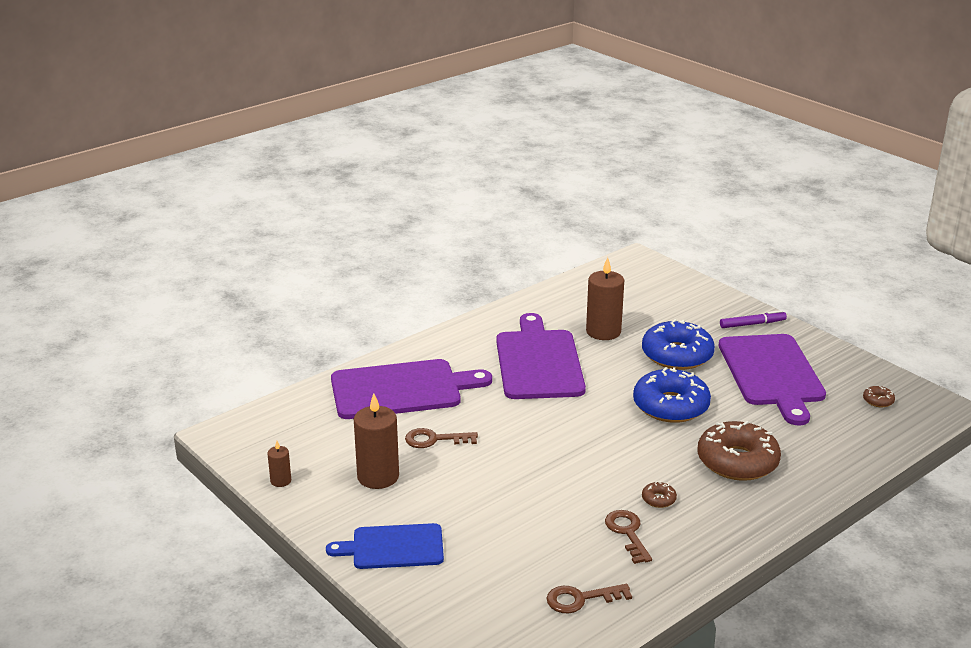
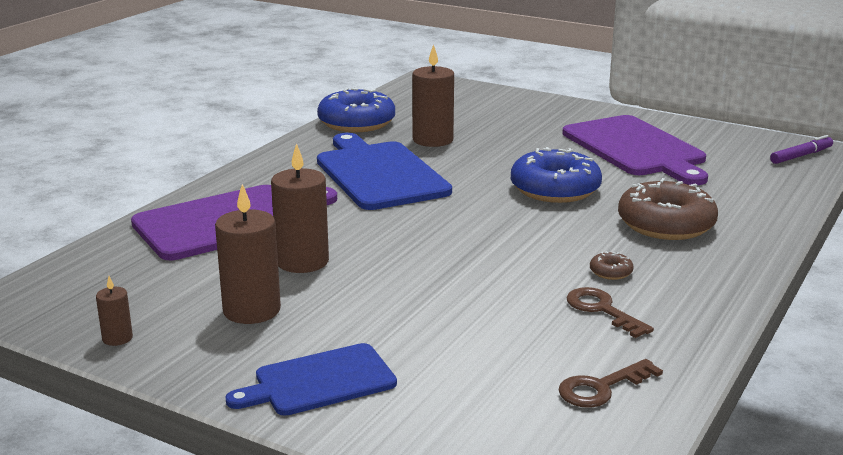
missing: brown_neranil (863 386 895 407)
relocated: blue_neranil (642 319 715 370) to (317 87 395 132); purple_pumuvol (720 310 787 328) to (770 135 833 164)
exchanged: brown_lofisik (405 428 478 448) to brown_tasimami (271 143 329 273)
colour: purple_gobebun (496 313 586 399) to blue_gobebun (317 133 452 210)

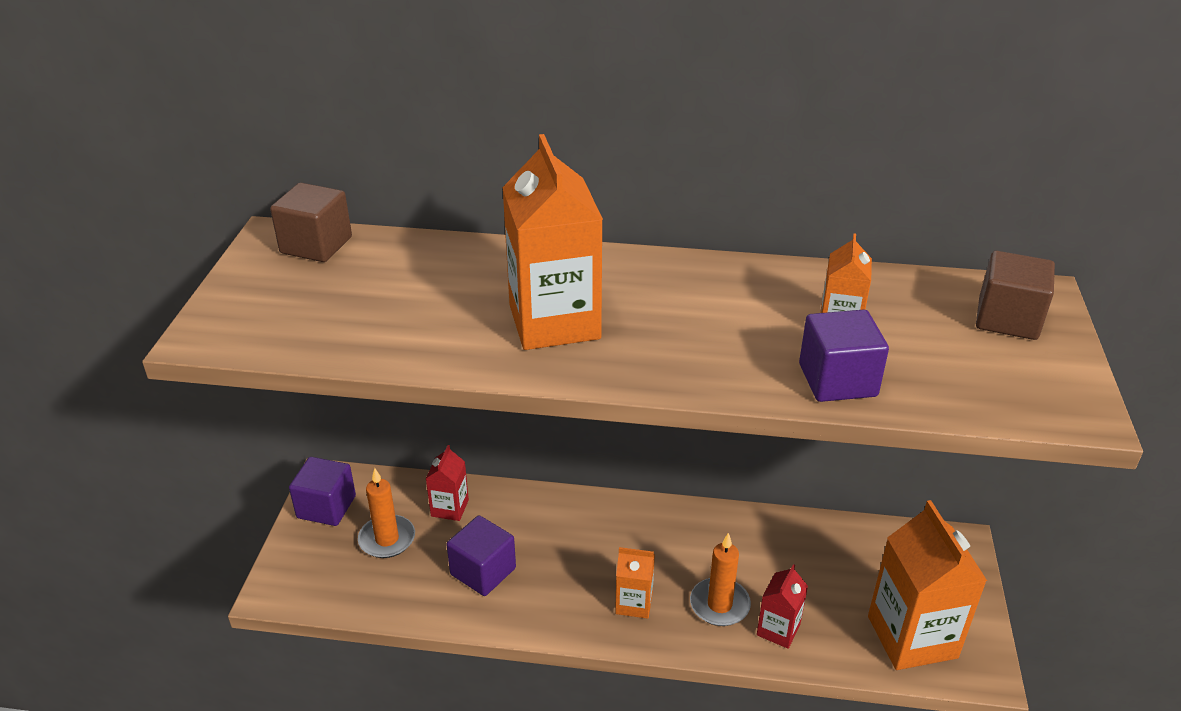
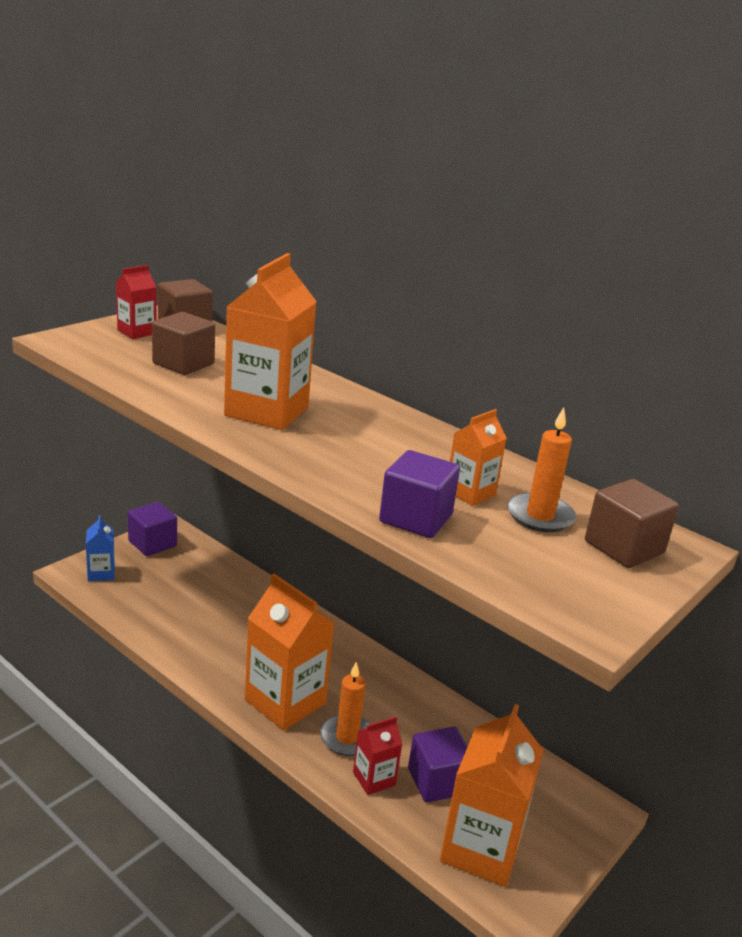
appeared: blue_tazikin (86 515 115 581); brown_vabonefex (152 312 215 375)
relocated: orange_tasimami (358 468 415 558) to (507 407 576 532); red_tazikin (426 445 469 521) to (116 265 157 339); purple_vabonefex (446 515 516 596) to (408 726 468 803)
size: orange_tazikin (615 547 655 619) = (245 574 334 731) x1.97

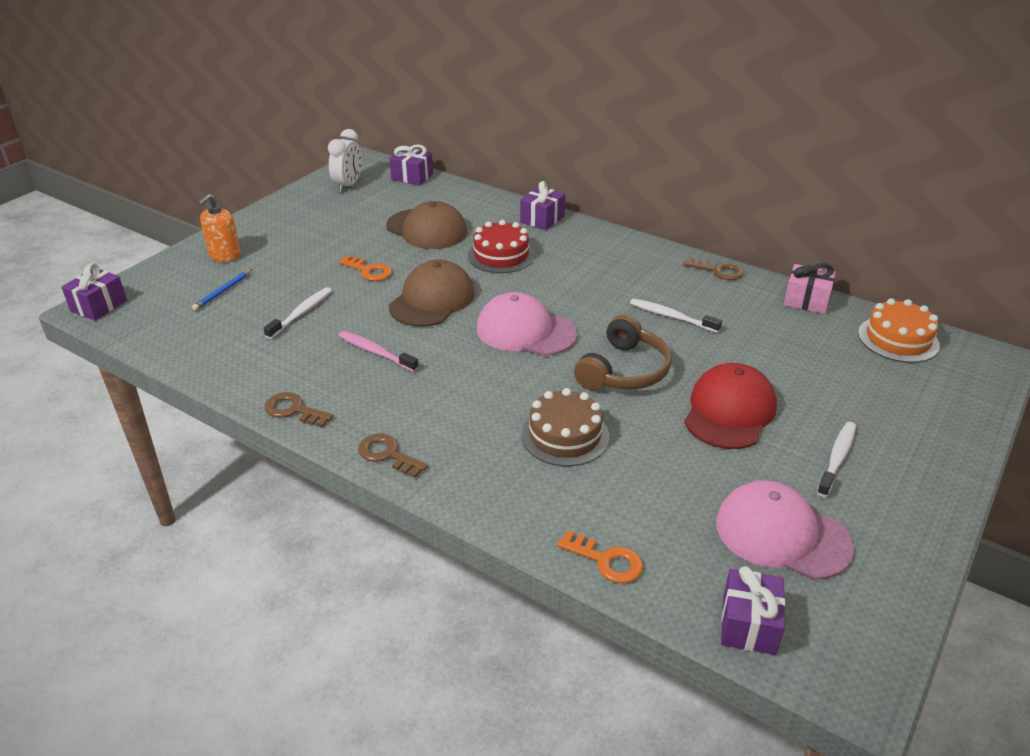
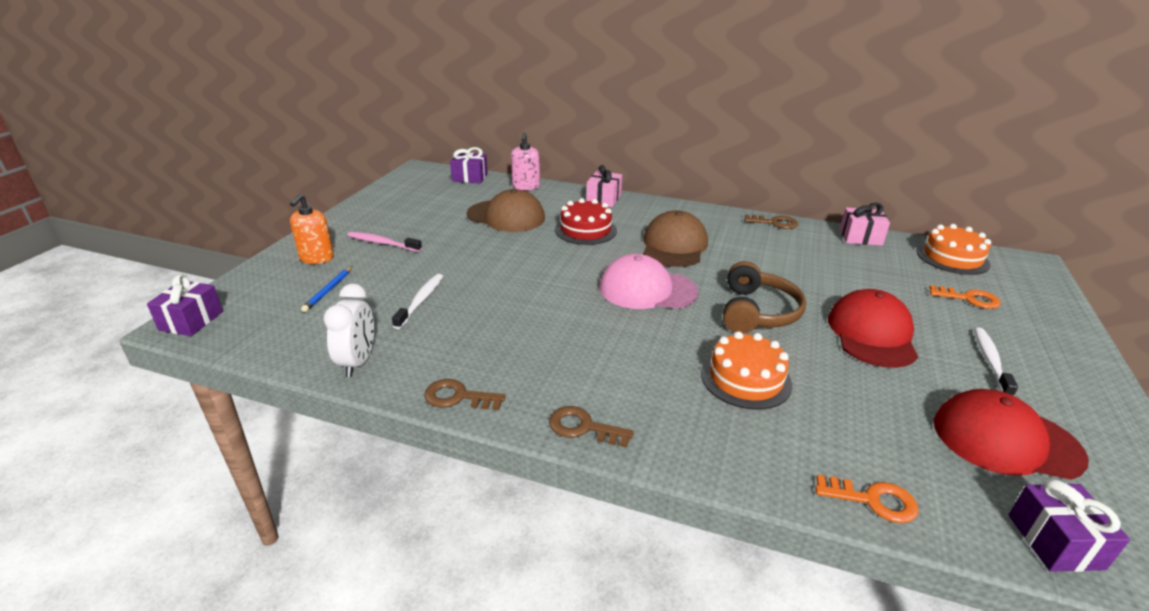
missing: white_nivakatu (630 299 722 333)
appeared: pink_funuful (511 133 540 190)
relocated: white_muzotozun (328 129 362 192) to (323 283 374 377); orange_lofisik (338 255 392 281) to (929 285 1001 309); pink_nivakatu (338 331 419 372) to (347 232 422 252); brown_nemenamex (389 260 475 327) to (643 210 708 267)
colour: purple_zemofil (520 181 565 230) to pink_zemofil (586 165 622 207); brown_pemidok (521 388 610 466) to orange_pemidok (701 331 792 410); pink_nemenamex (716 480 854 580) to red_nemenamex (934 389 1089 480)

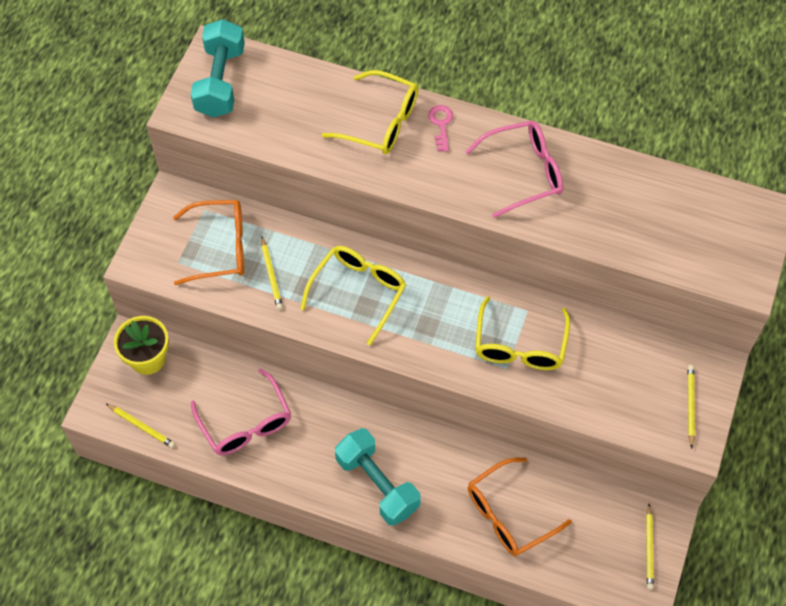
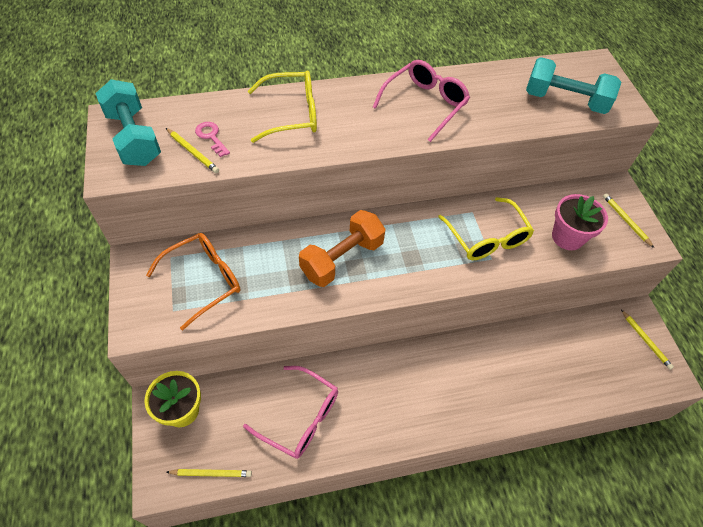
missing: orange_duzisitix (468 458 572 556)
appeared: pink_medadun (552 194 608 250)
relocated: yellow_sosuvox (261 237 283 310) to (166 128 219 173); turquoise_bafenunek (335 428 421 526) to (526 57 621 114); pink_lofisik (428 105 453 152) to (195 122 230 157)
exchanged: yellow_duzisitix (300 246 406 346) to orange_bafenunek (299 210 386 287)

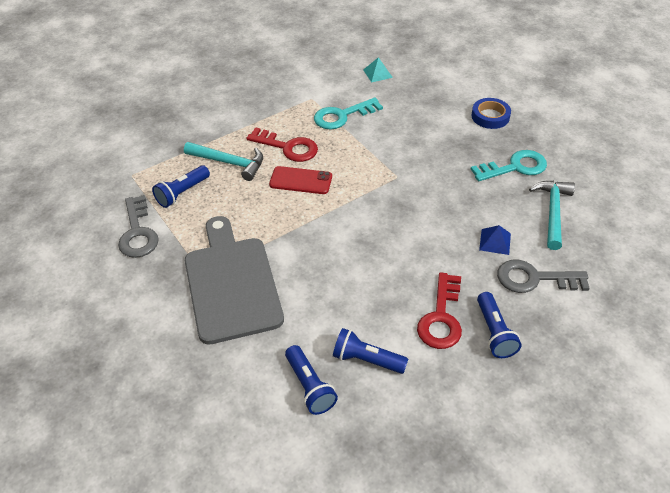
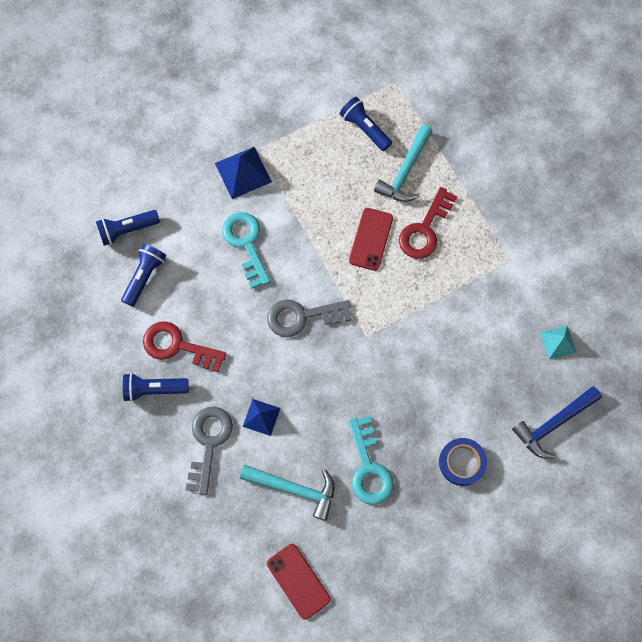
appeared: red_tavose (267 544 331 620); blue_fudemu (512 386 602 459)
relocated: grey_lofisik (118 195 159 258) to (267 299 352 337); turquoise_lofisik (314 97 383 129) to (222 212 271 289)
exchanged: grey_gobebun (185 216 284 344) to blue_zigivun (215 147 272 199)

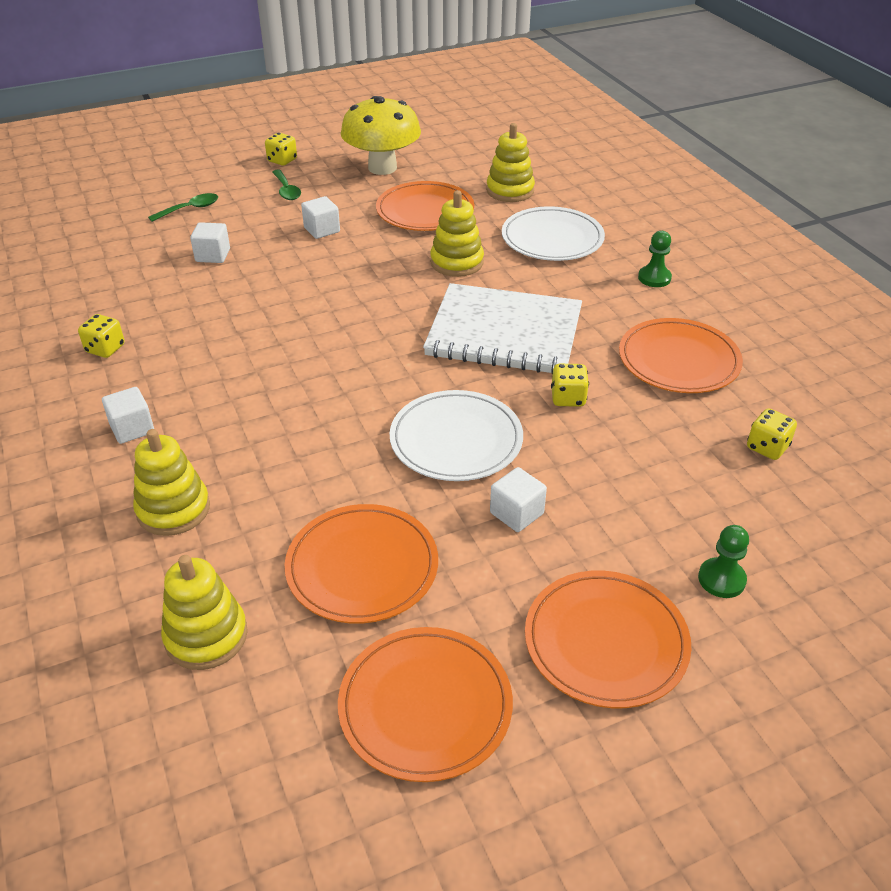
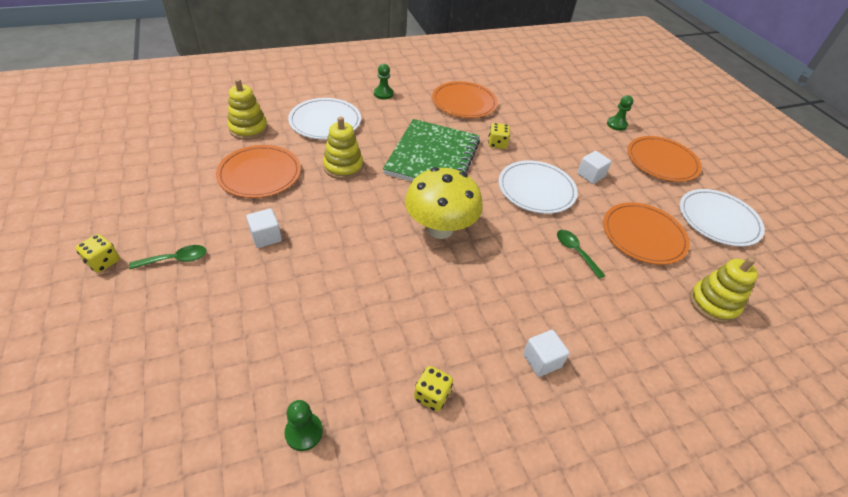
missing: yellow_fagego (133 429 210 536); white_vabonefex (190 222 230 263); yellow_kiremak (747 408 797 460)
appeared: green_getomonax (284 400 323 451)
relocated: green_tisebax (148 193 218 222) to (557 230 605 279); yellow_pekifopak (341 96 421 175) to (405 167 483 239)
colour: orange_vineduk (338 627 513 782) to white_vineduk (680 189 765 247); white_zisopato (423 283 582 374) to green_zisopato (383 119 480 181)

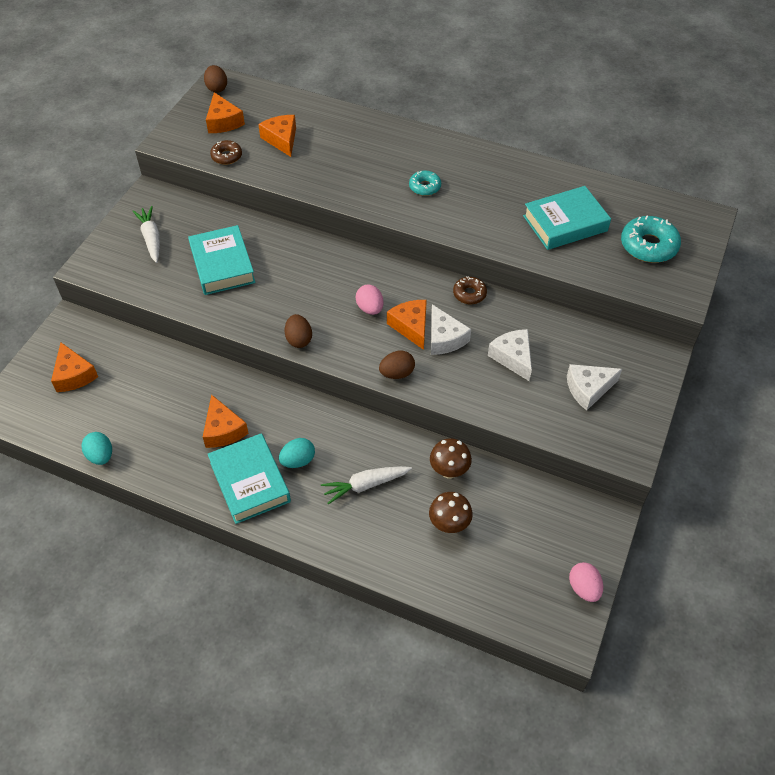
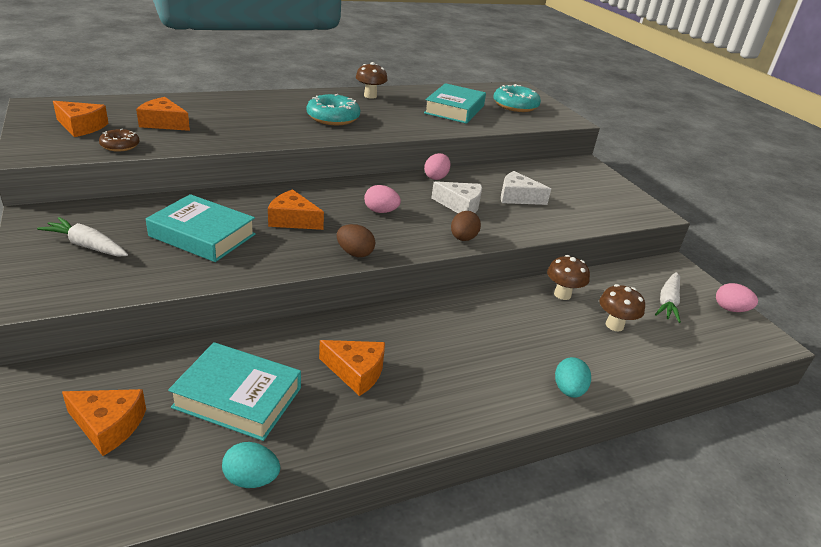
missing: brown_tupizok (204 65 227 93); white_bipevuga (567 364 622 411)
appeared: brown_pekifopak (356 62 388 99)
relocated: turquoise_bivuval (208 433 291 524) to (168 342 301 441); turquoise_tupizok (279 438 315 468) to (555 357 591 398); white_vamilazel (321 466 412 505) to (655 272 681 323); orange_bipevuga (387 300 427 350) to (268 189 324 230)
exchanged: brown_neranil (453 276 487 304) to pink_tupizok (424 153 451 180)
size: turquoise_neranil (409 170 441 196) = (307 94 360 125) x1.71

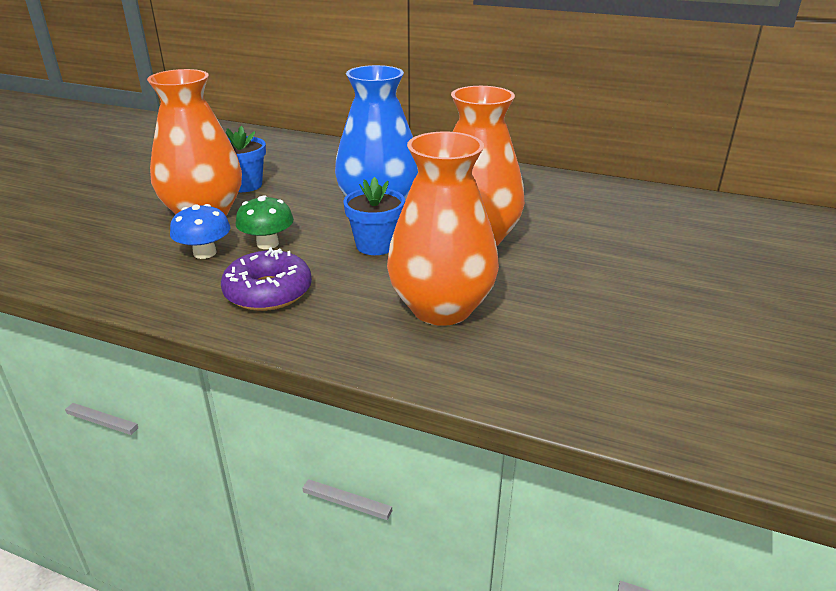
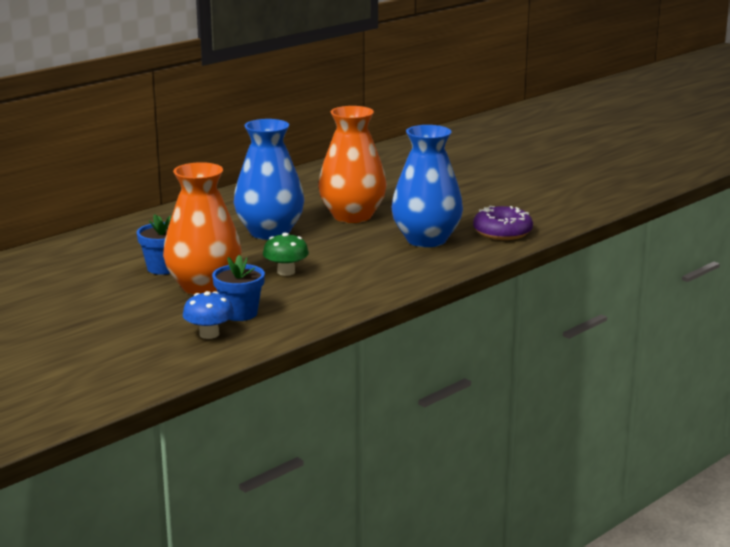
relocated: blue_pekifopak (170 204 231 259) to (183 291 234 339); purple_neranil (221 247 312 311) to (473 206 533 240); blue_medadun (343 177 405 255) to (212 255 265 321)
colour: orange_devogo (387 132 499 326) to blue_devogo (392 125 463 247)

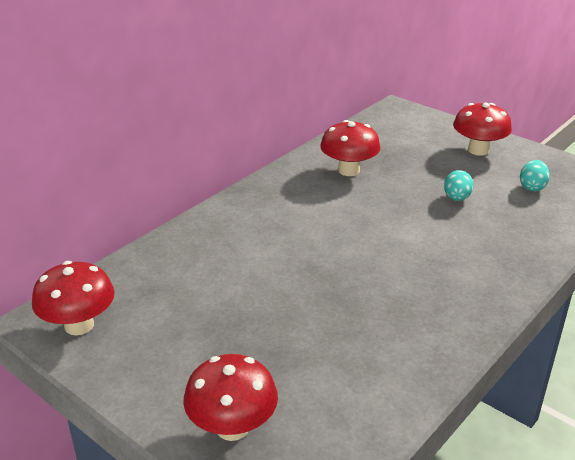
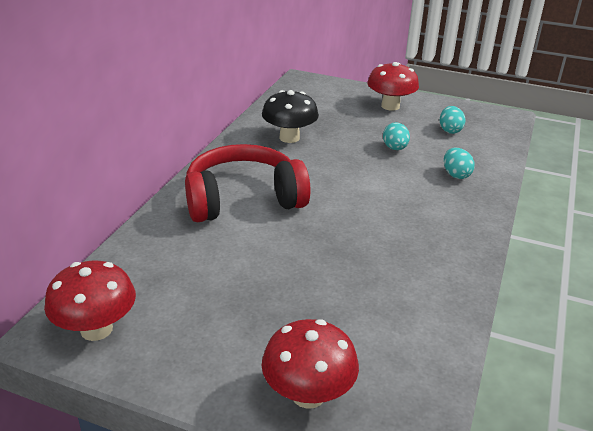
appeared: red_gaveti (185 144 311 223); turquoise_tupizok (444 148 475 179)
colour: red_pekifopak (320 120 381 176) to black_pekifopak (262 90 319 143)

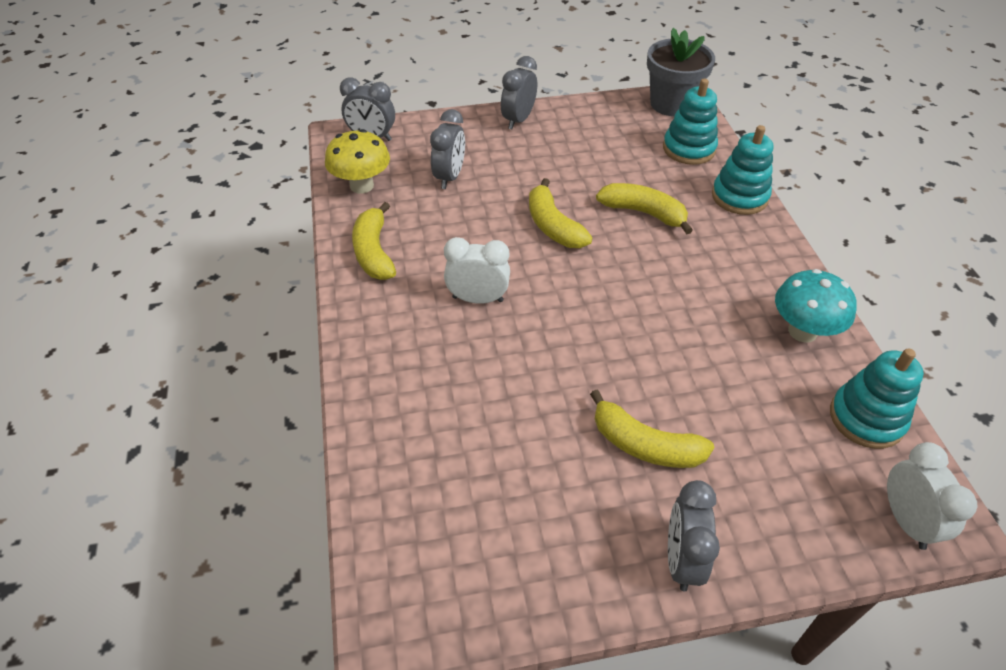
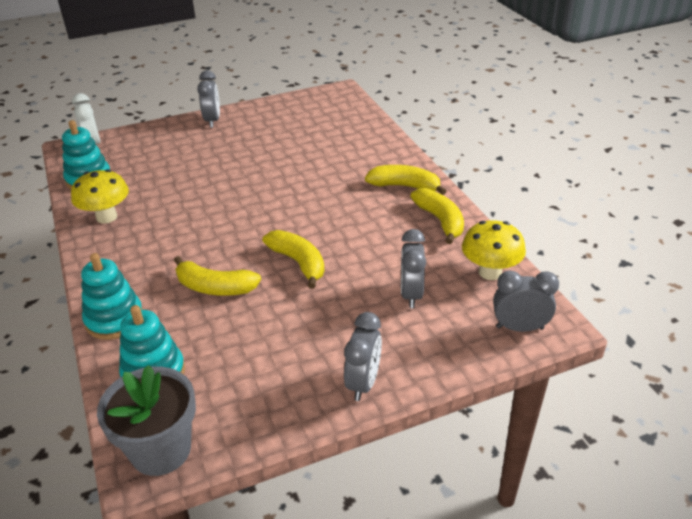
missing: white_muzotozun (444 237 510 304)
relocated: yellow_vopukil (590 389 715 468) to (365 165 447 195)
colour: turquoise_pekifopak (775 269 857 343) to yellow_pekifopak (71 169 129 224)

